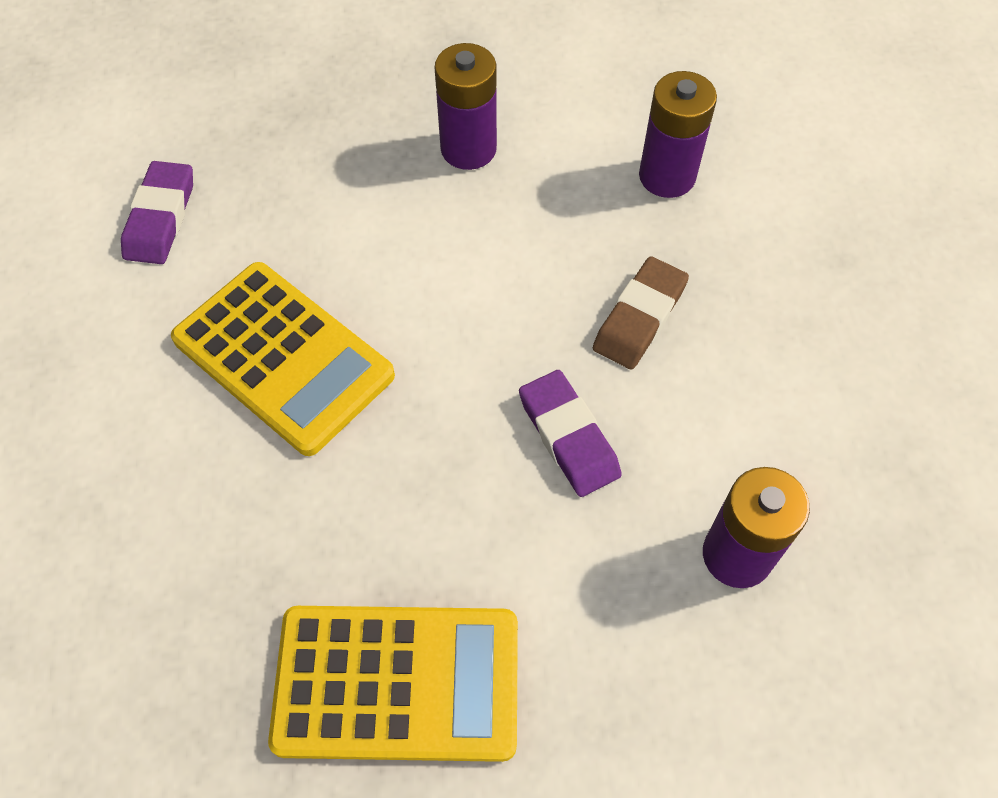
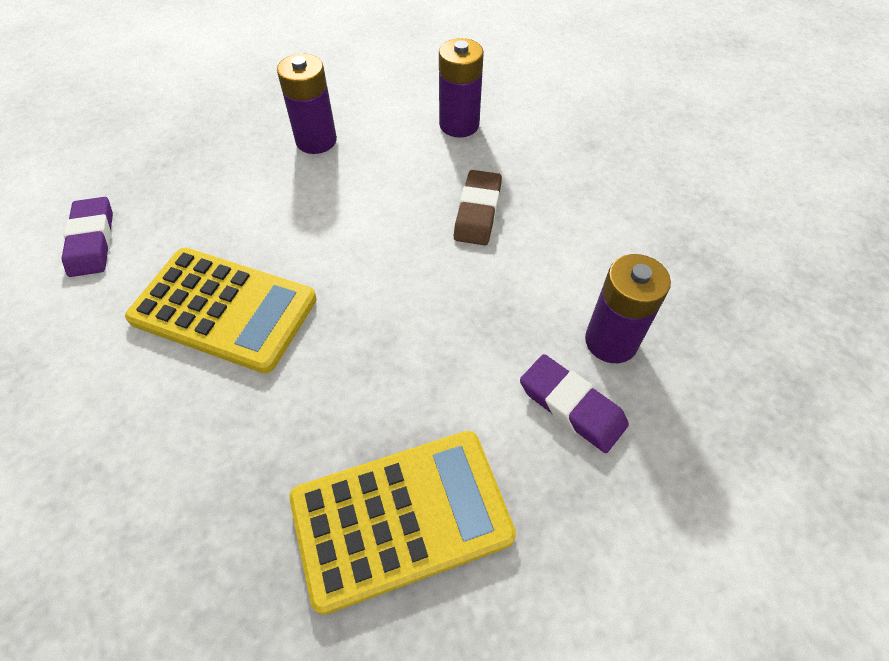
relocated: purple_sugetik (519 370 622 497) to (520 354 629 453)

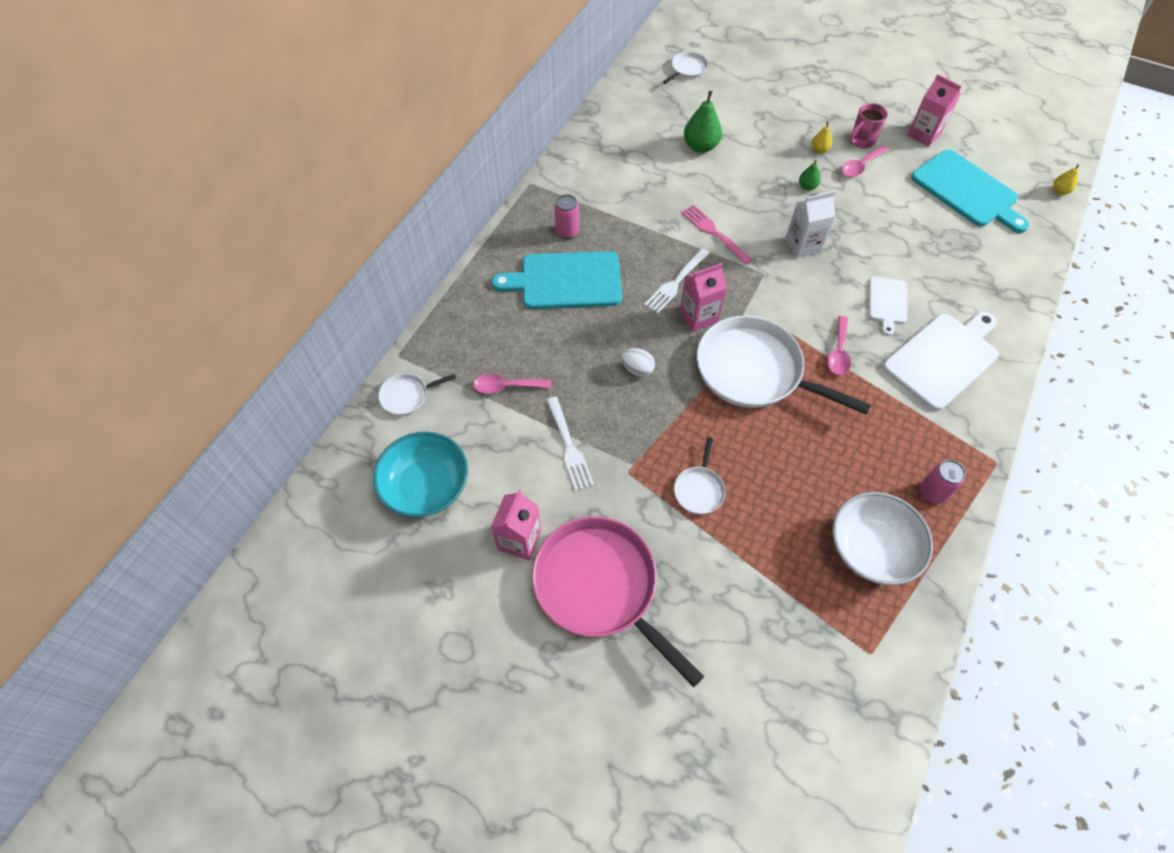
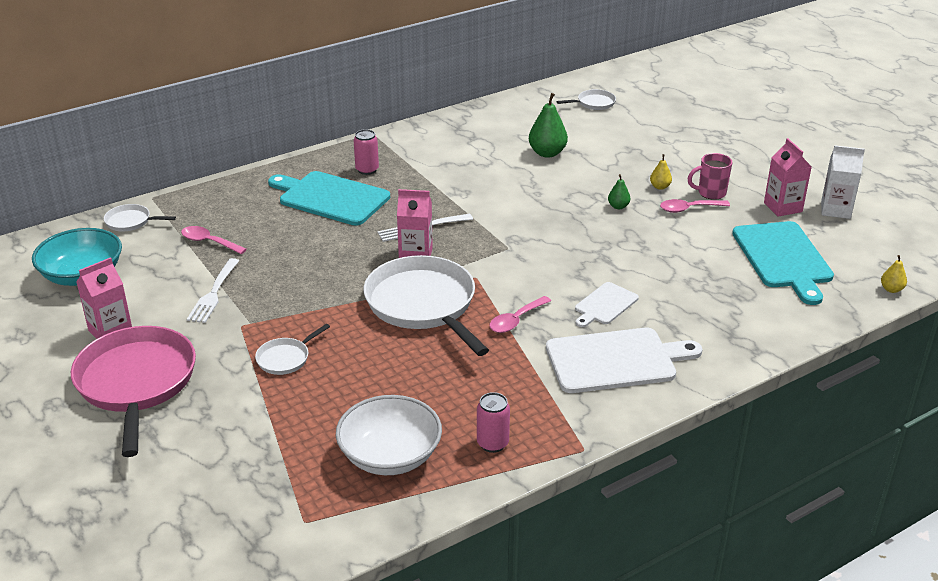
missing: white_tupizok (621 348 655 377); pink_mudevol (681 205 752 265)
relocated: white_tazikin (785 191 835 258) to (821 145 865 219)

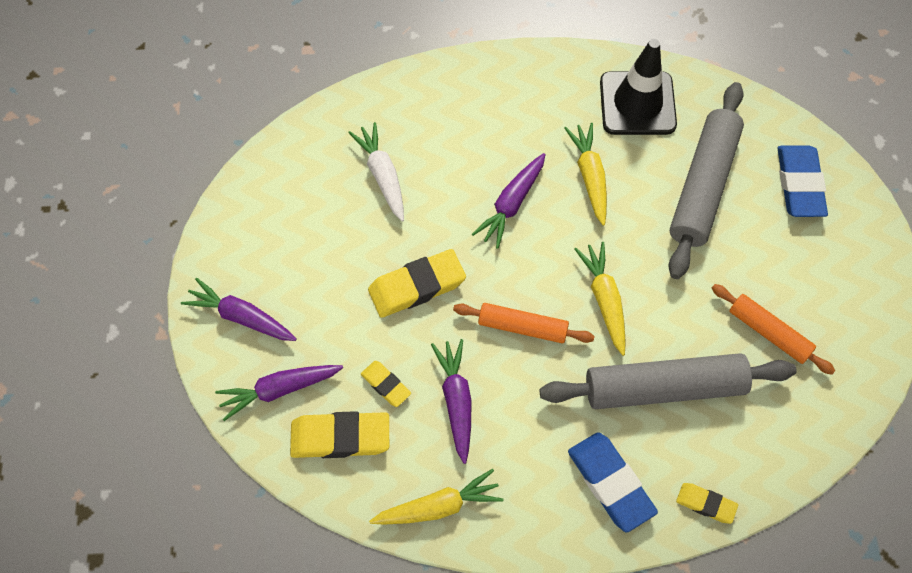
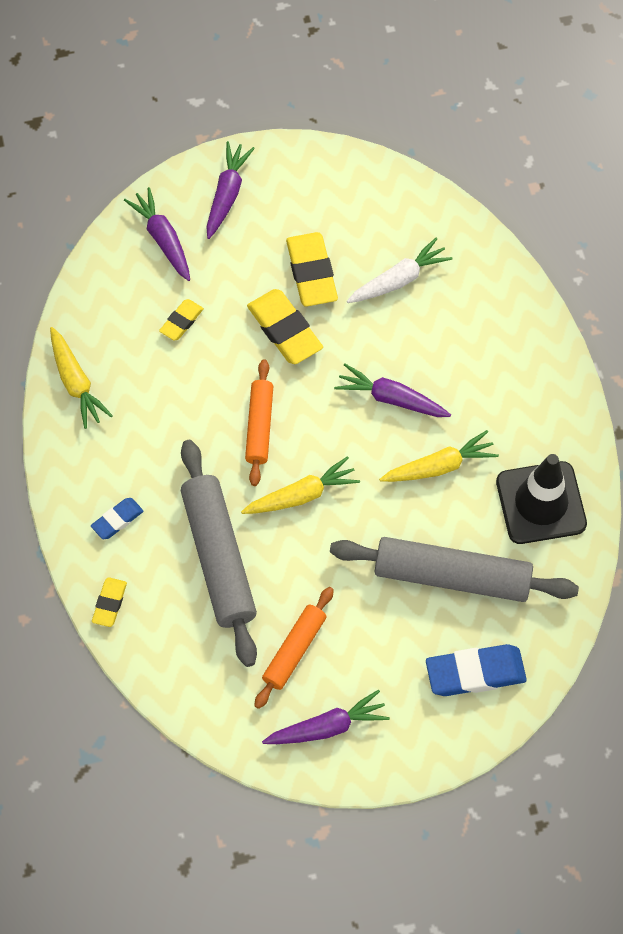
relocated: yellow_sugetik (290 411 389 458) to (286 232 338 307); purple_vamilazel (431 339 472 464) to (262 690 390 744)
size: blue_sugetik (568 432 658 532) = (91 498 143 539) x0.56

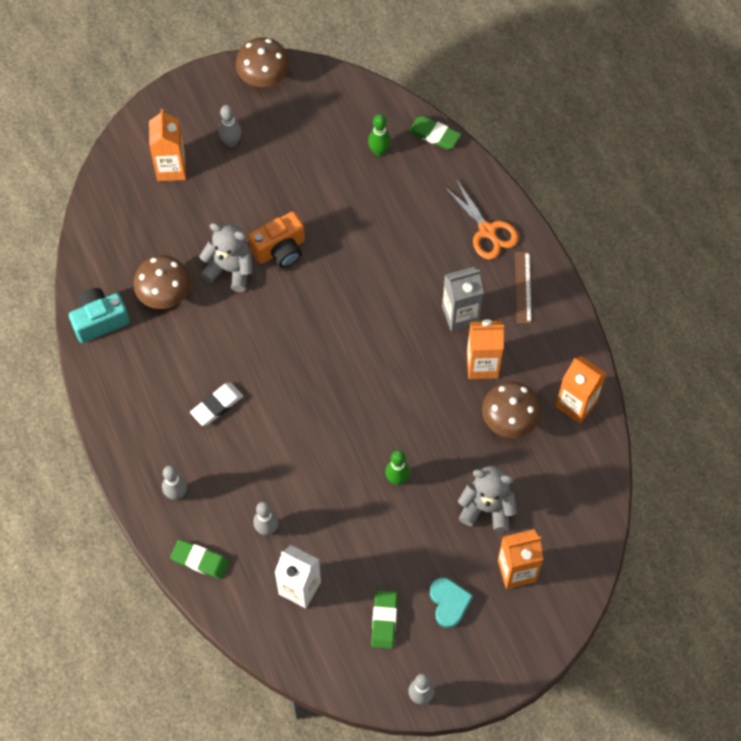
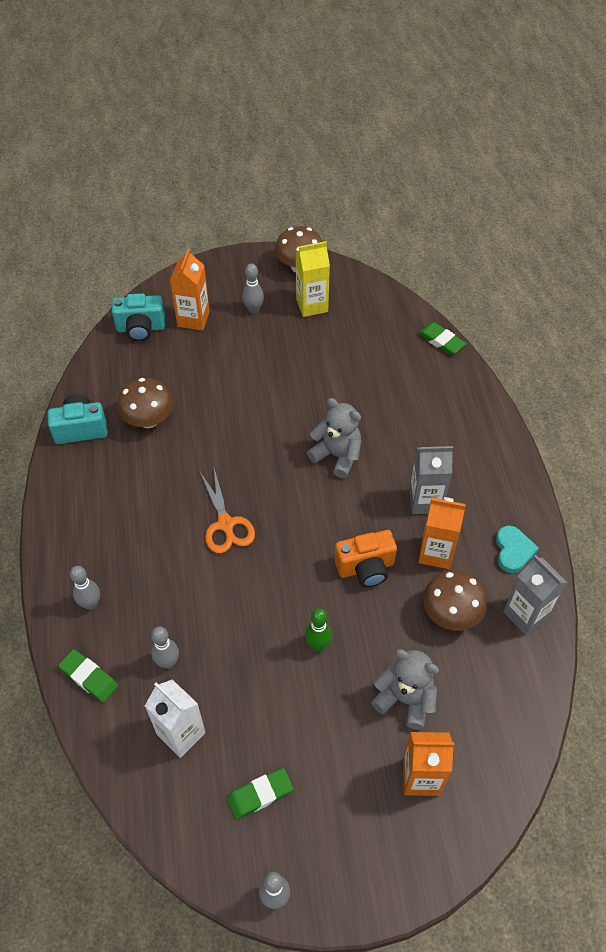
missing: white_sugetik (190 383 243 426); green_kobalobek (368 114 391 156); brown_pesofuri (515 252 532 323)
appeared: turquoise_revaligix (112 293 165 341); yellow_tazikin (296 241 330 317)
relocated: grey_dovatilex (199 223 253 292) to (307 398 361 478); orange_revaligix (248 211 305 268) to (335 530 397 587); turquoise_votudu (430 578 473 628) to (496 525 539 573); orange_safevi (444 179 519 260) to (200 468 255 553)
colour: orange_tazikin (556 356 607 423) to grey_tazikin (503 555 567 635)
spun: green_sugetik (371 590 398 649) = (227 768 293 820) 45 degrees clockwise

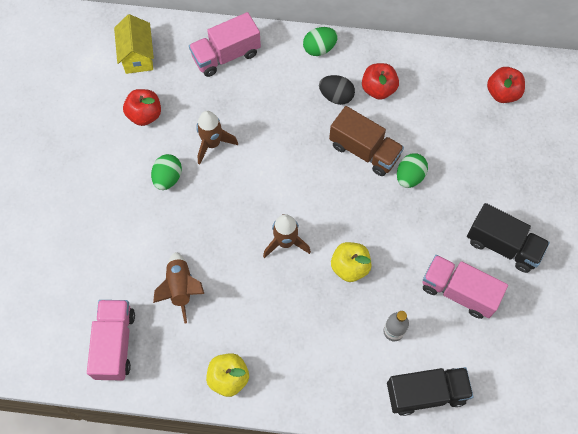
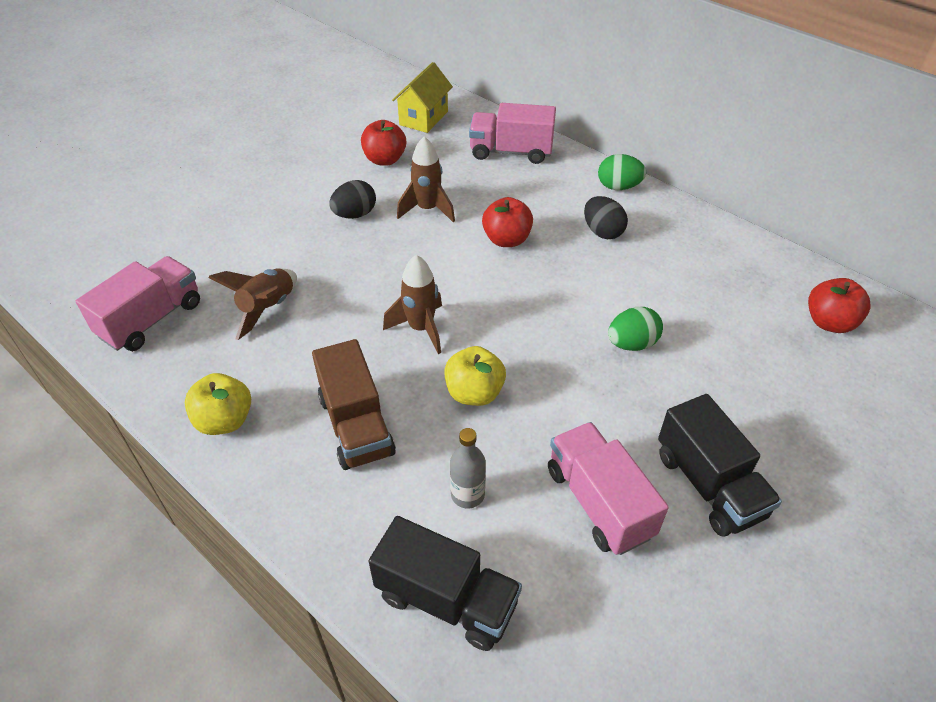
relocated: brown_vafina (329 106 404 176) to (312 339 396 470); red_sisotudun (362 63 399 100) to (482 197 533 247)
colour: green_tupizok (151 154 182 190) to black_tupizok (329 180 376 219)

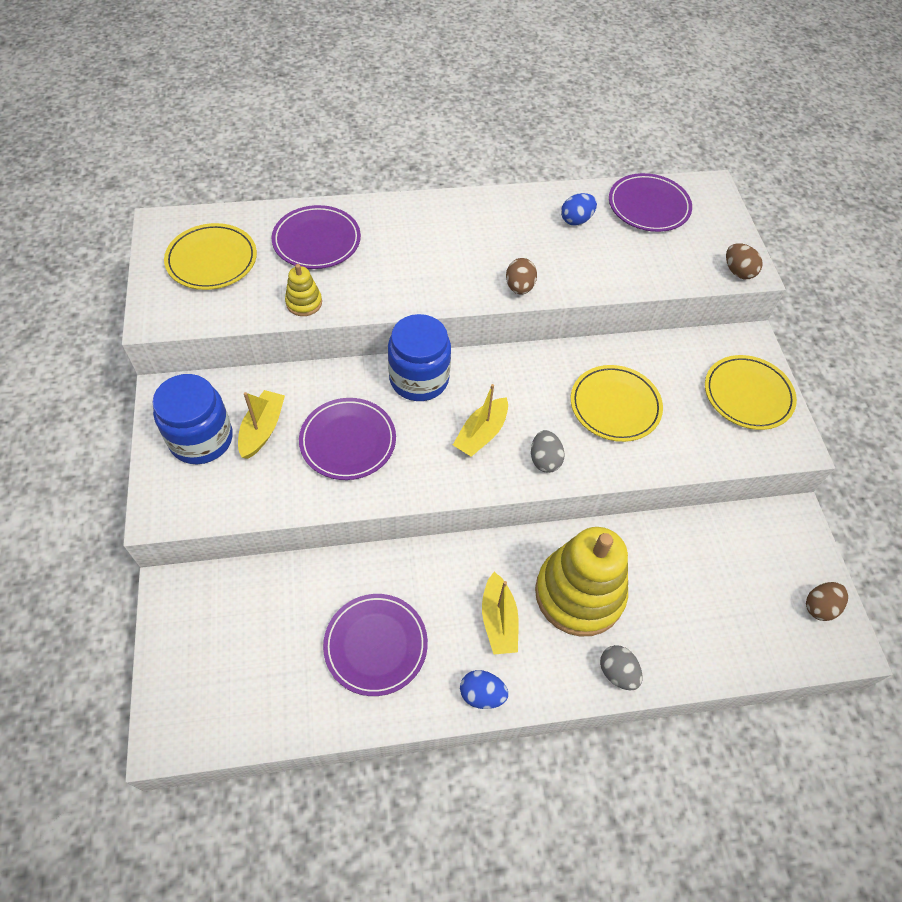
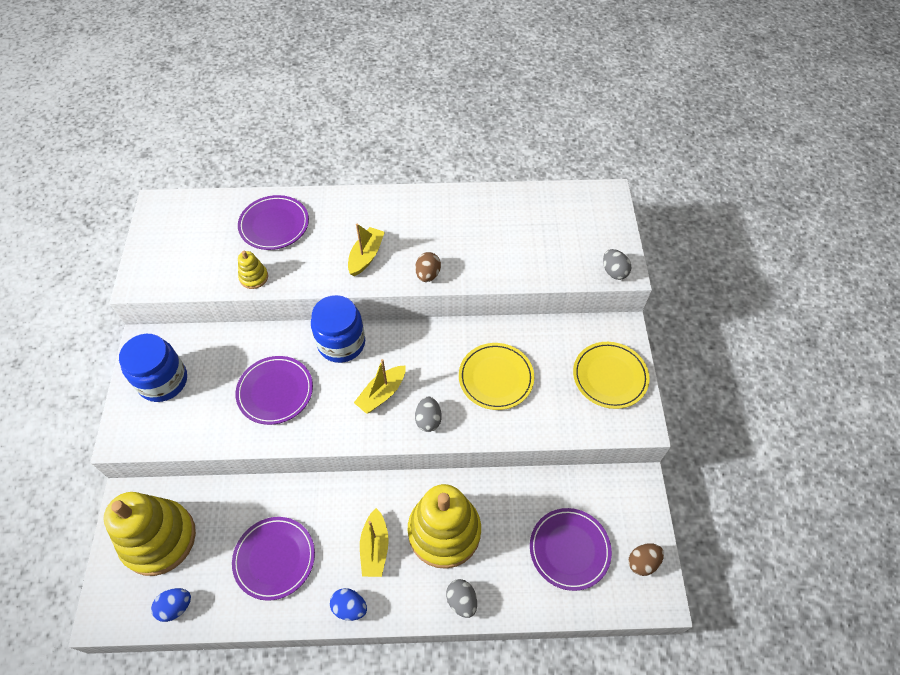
missing: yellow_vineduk (164 223 257 290)
appeared: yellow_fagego (103 492 196 576)
relocated: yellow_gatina (238 390 285 459) to (348 223 385 276); blue_tupizok (561 193 597 225) to (151 588 191 622); purple_vineduk (609 173 692 232) to (530 508 612 591)
colour: brown_tupizok (726 243 763 279) to grey_tupizok (603 249 631 280)

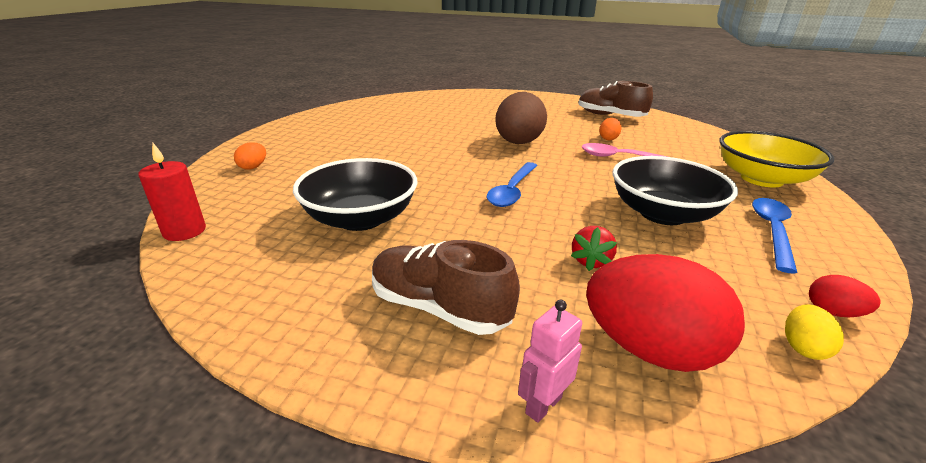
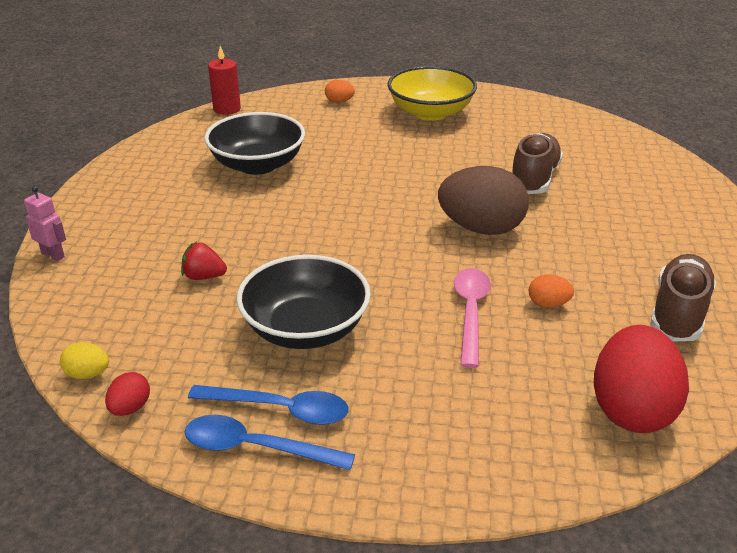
relocated: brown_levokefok (372 240 520 335) to (512 133 563 194); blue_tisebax (487 162 538 207) to (185 415 355 470); red_tupizok (586 254 745 372) to (594 325 689 433); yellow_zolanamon (719 131 834 188) to (387 66 477 121)

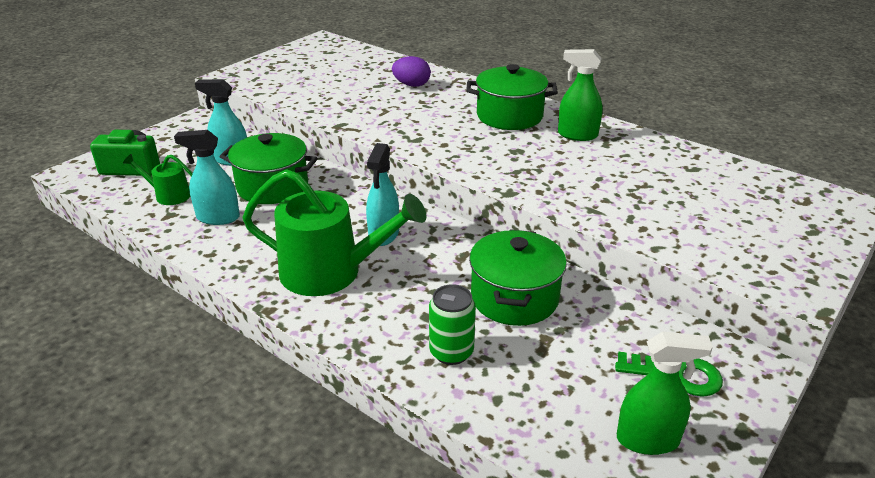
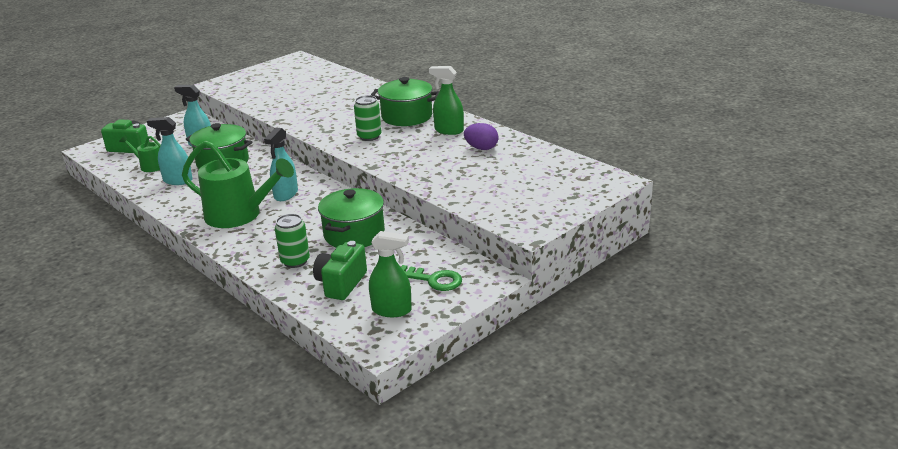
appeared: green_revaligix (313 241 367 300); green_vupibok (354 95 382 141)
relocated: purple_tupizok (392 56 431 87) to (464 123 499 150)

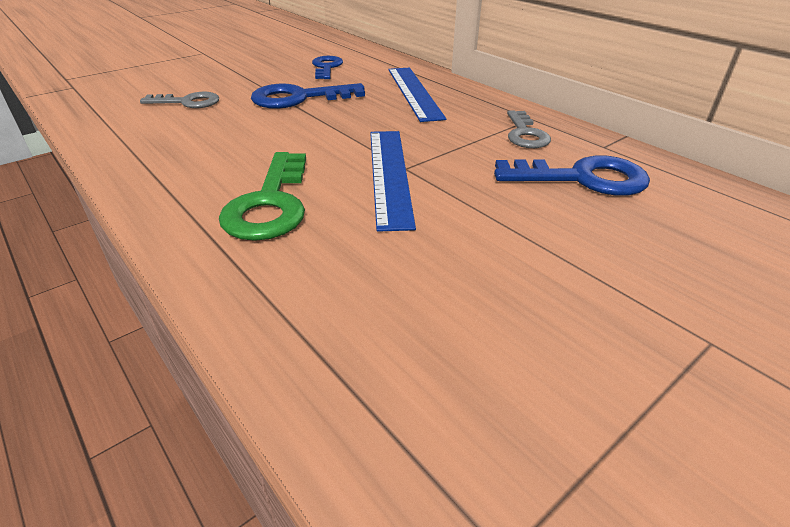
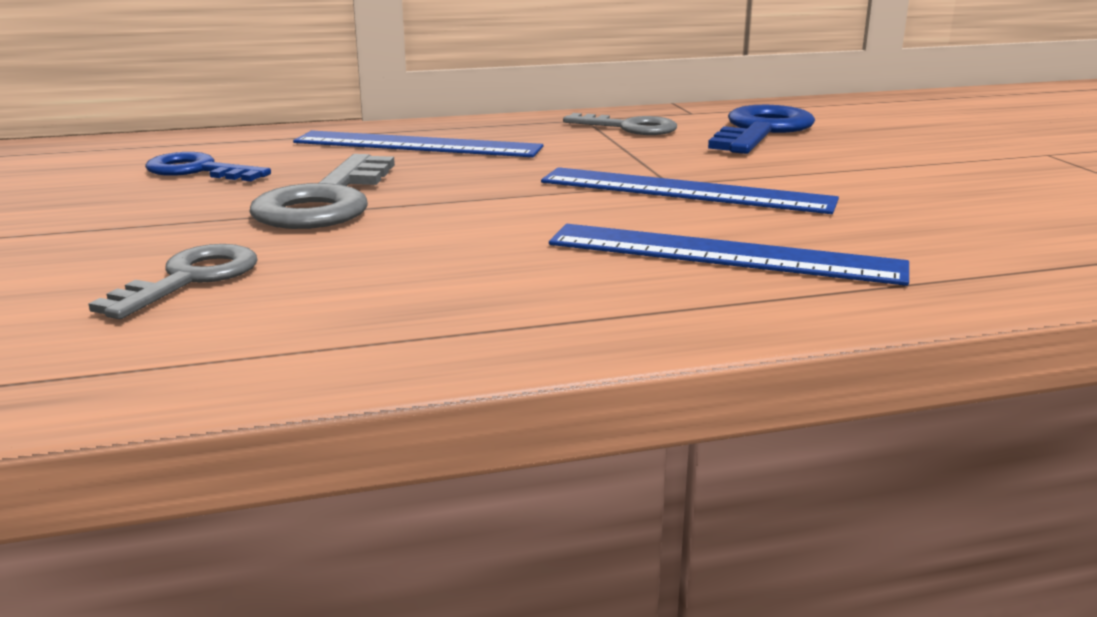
exchanged: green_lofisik (219 152 306 241) to blue_pesofuri (549 224 909 286)
colour: blue_lofisik (251 83 365 109) to grey_lofisik (249 154 395 229)

